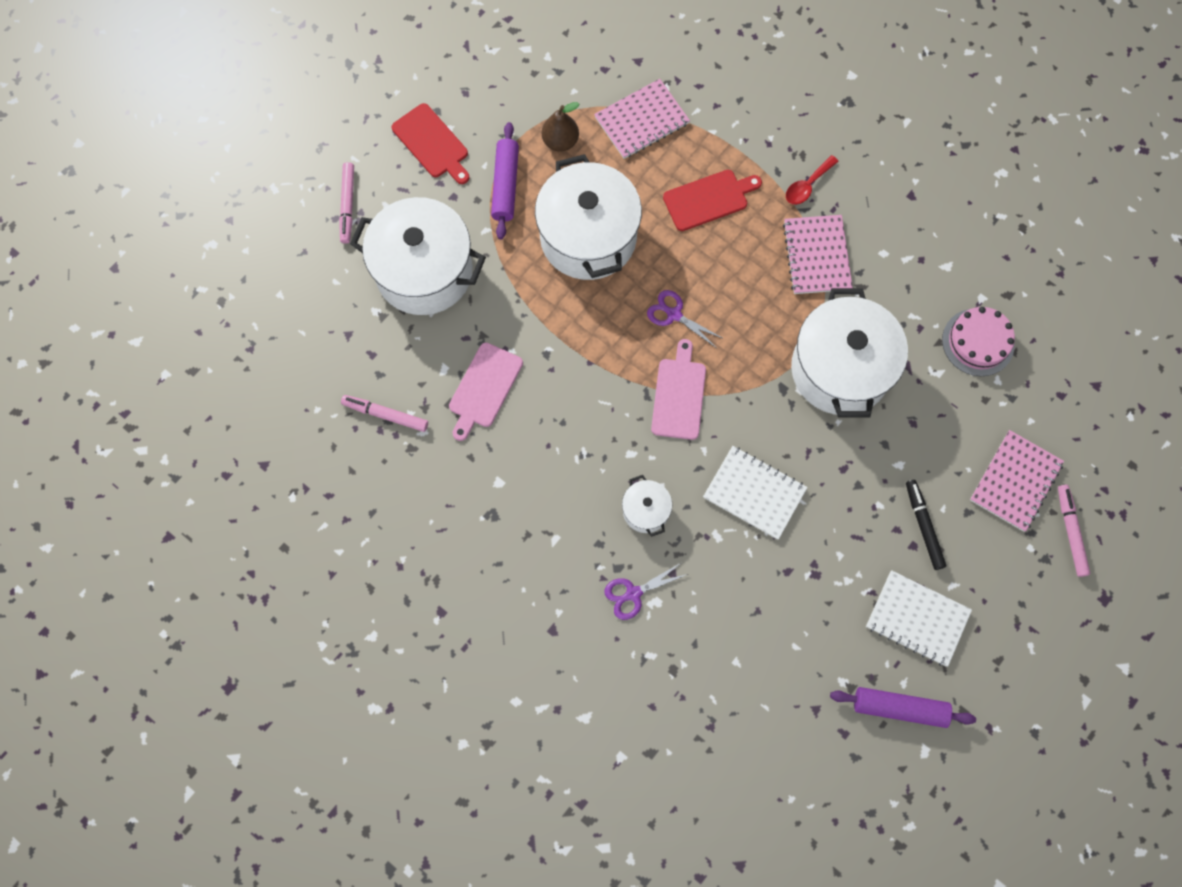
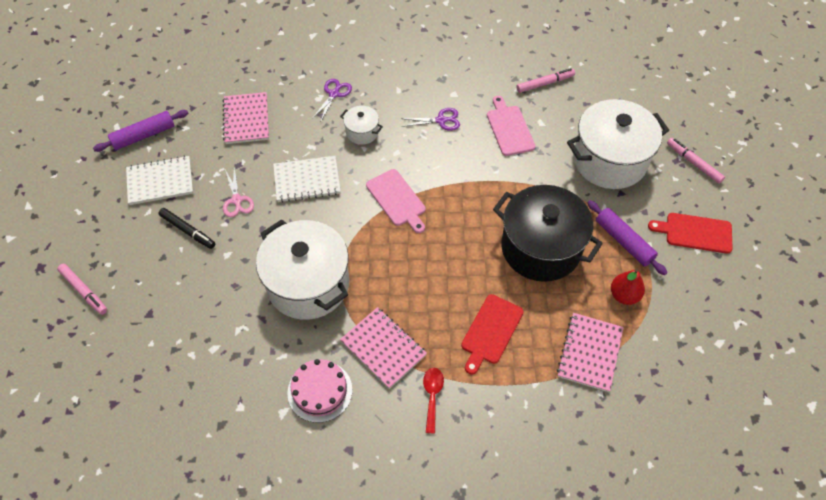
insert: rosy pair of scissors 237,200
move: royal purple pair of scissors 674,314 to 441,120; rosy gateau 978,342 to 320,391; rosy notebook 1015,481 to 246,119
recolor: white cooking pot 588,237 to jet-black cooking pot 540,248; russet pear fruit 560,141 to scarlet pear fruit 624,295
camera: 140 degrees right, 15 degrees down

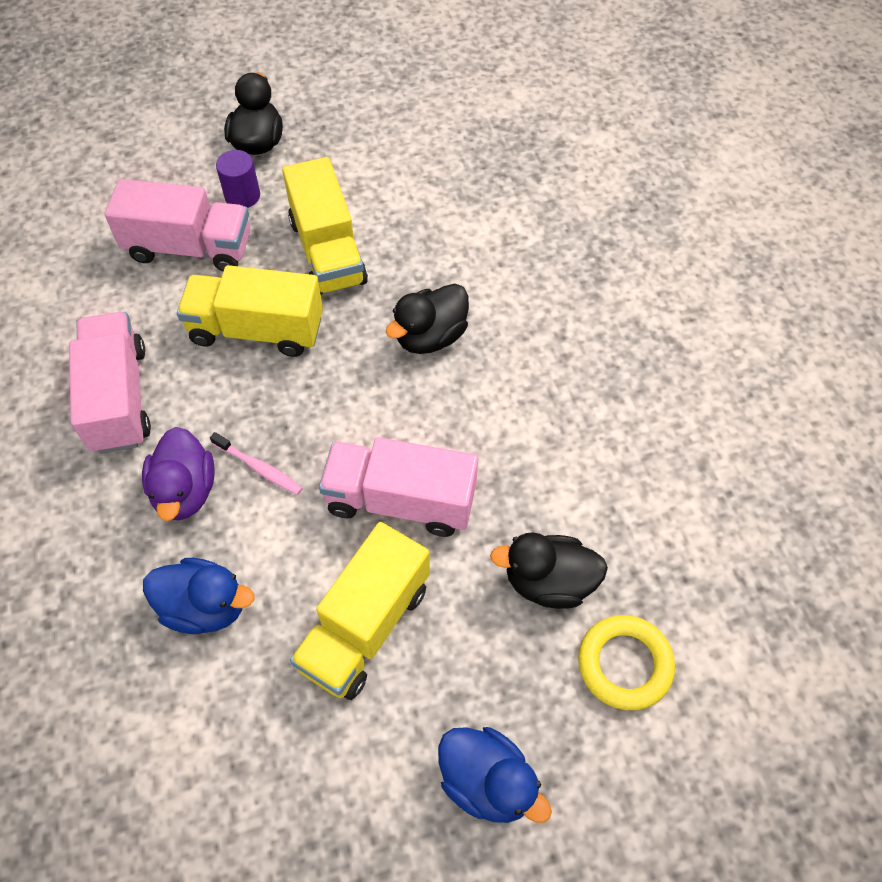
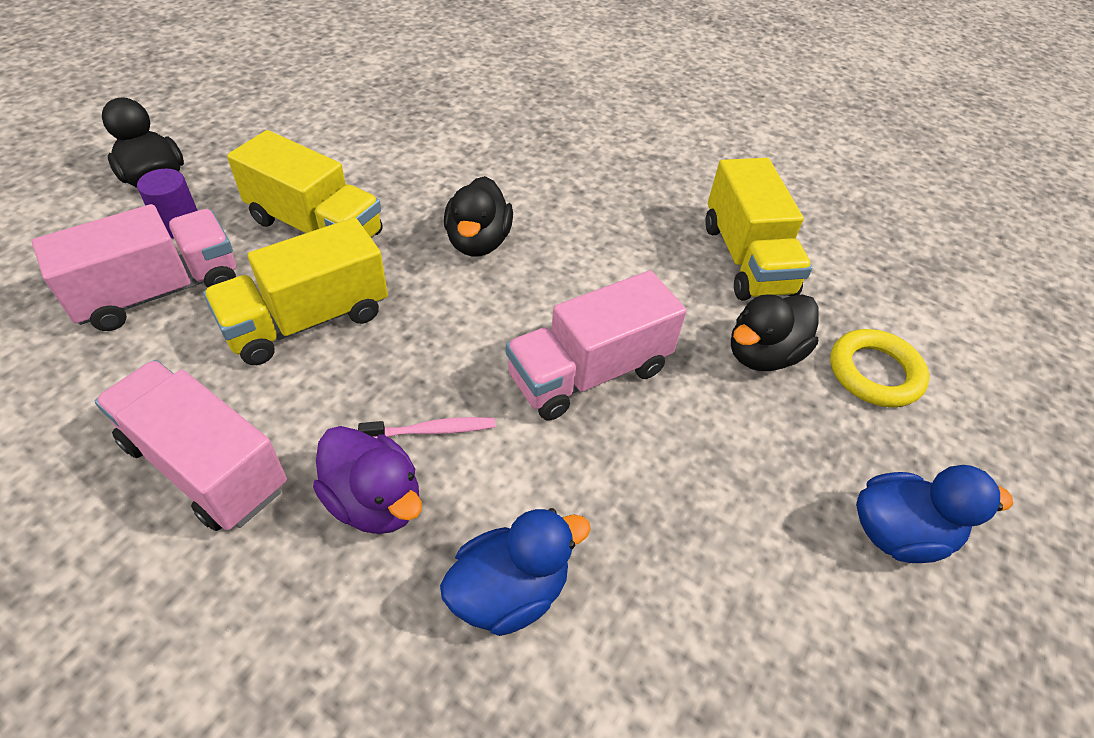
move: yellow lorry 365,626 to 746,259
camera: 45 degrees left, 10 degrees down

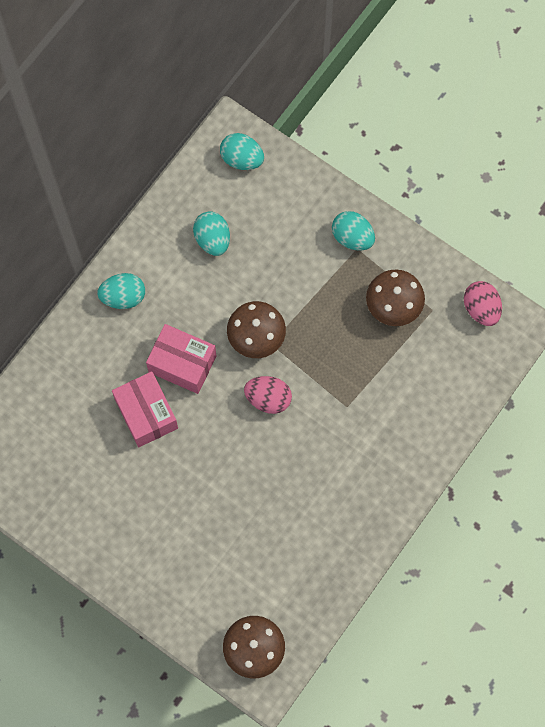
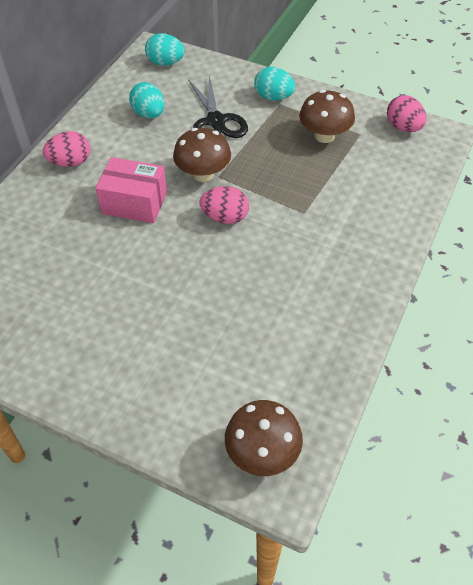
delete: rosy package 146,414
insert: jet-black pair of scissors 216,121
recolor: turquoise egg 123,297 to rosy egg 70,162
camera: 10 degrees left, 20 degrees down

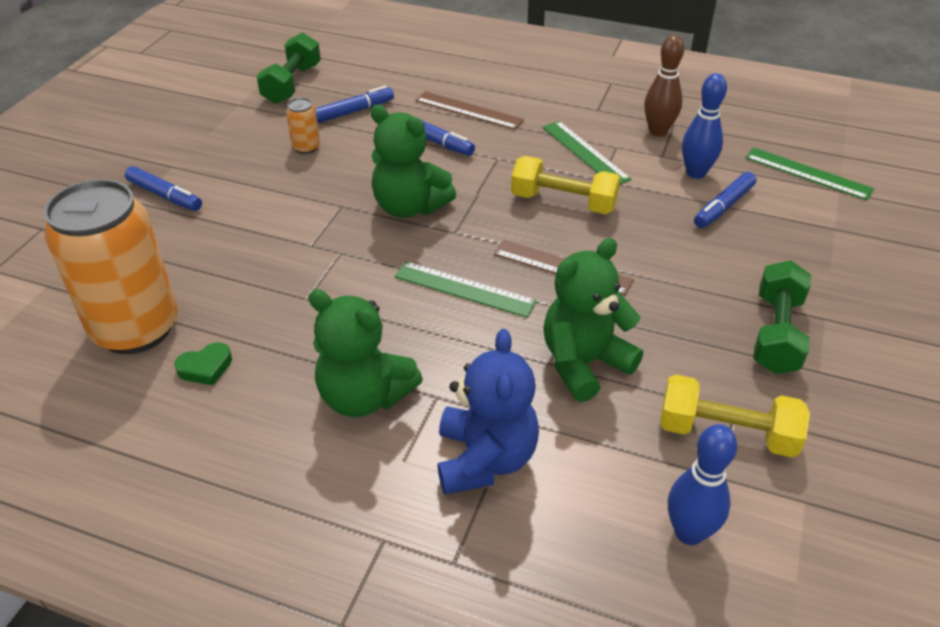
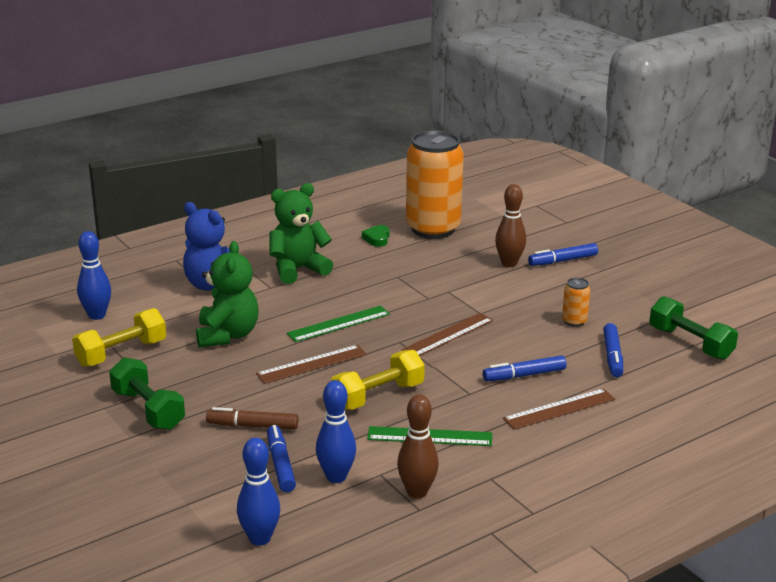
insert: russet marker 252,426; russet bowling pin 509,263
replace: green stuffed bear 409,207 to russet straightedge 448,335; green straightedge 807,173 to royal blue bowling pin 260,538
camera: 125 degrees right, 15 degrees down

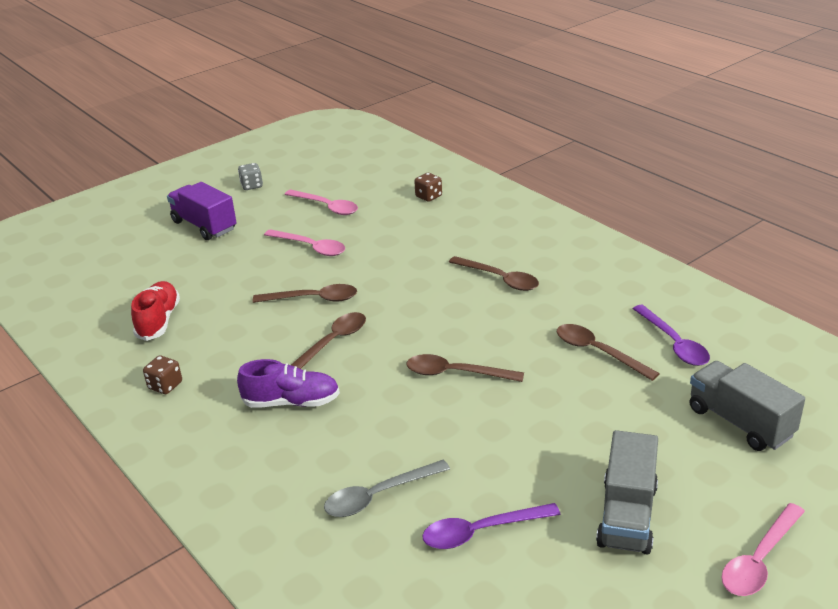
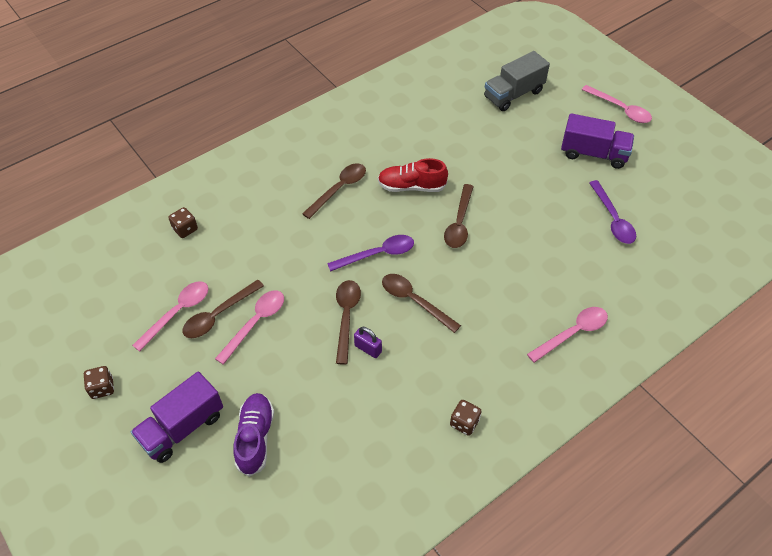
delete: ash-grey tablespoon 379,496
insert: royal purple lock 368,349; rosy tablespoon 572,333
move: scarlet lace-up shoe 159,321 to 411,186; royal purple lace-up shoe 291,402 to 255,438; russet tablespoon 598,352 to 218,315; royal purple tablespoon 674,343 to 377,254
recolor: ash-grey dice 251,186 to russet dice 102,388; ash-grey lorry 627,515 to royal purple lorry 593,153
camera: 90 degrees left, 20 degrees up

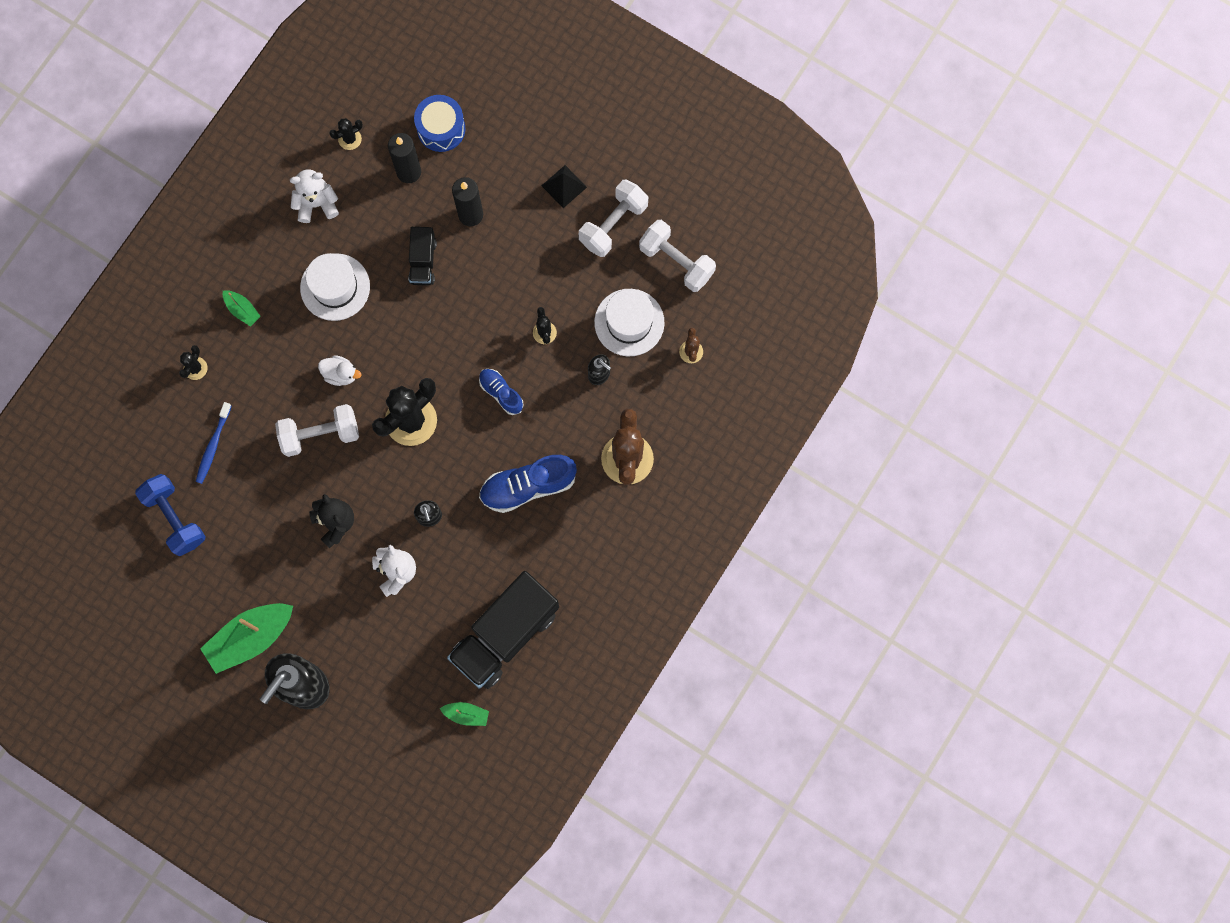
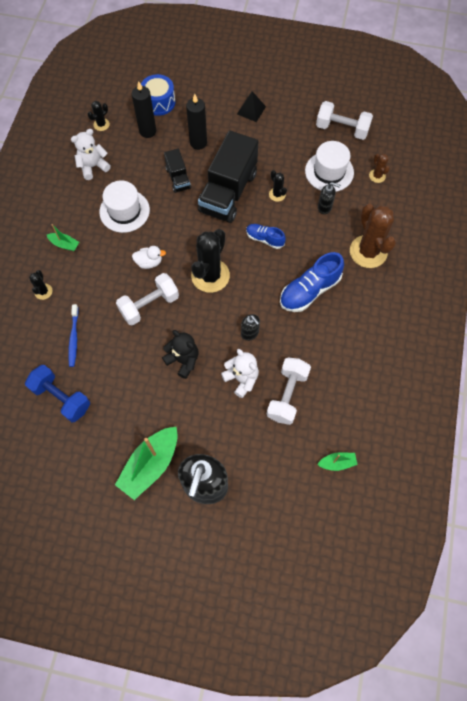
move: jet-black lorry 505,634 to 228,192; white dumbbell 613,224 to 287,395
camera: 20 degrees left, 10 degrees down

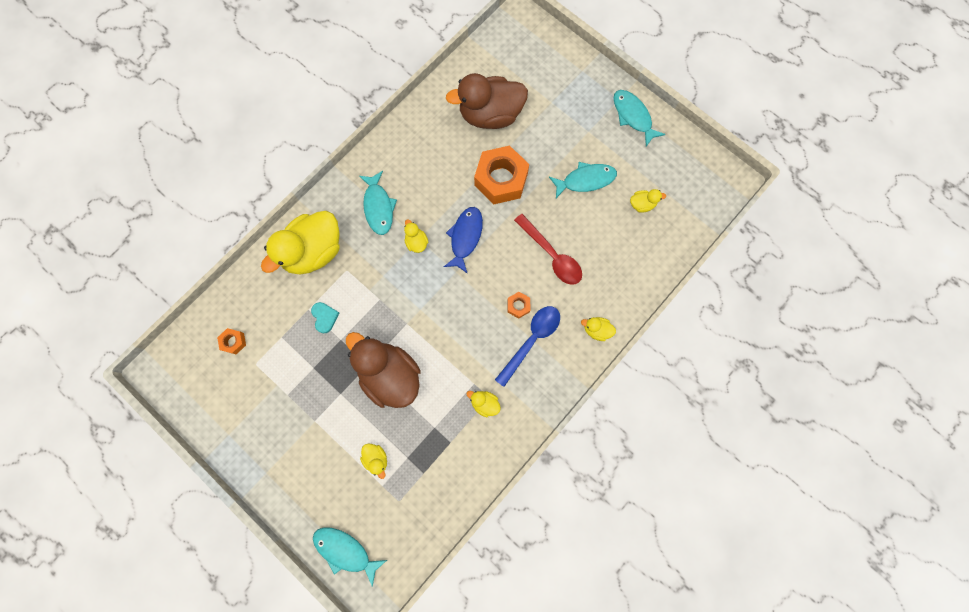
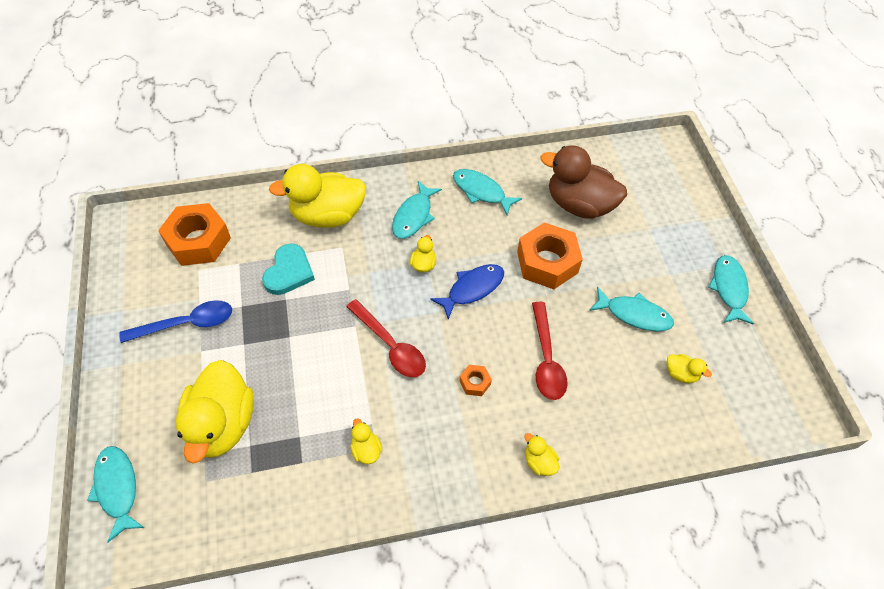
delete: russet toy duck 390,375
insert: scarlet tablespoon 391,346; turquoise fish figure 481,191
move: royal blue tablespoon 531,340 to 187,324
resize: bright orange nut 234,342 = 198,241 x2.26; turquoise love heart 324,317 = 289,272 x1.63; yellow toy duck 376,458 = 222,424 x2.38
camera: 35 degrees right, 20 degrees down

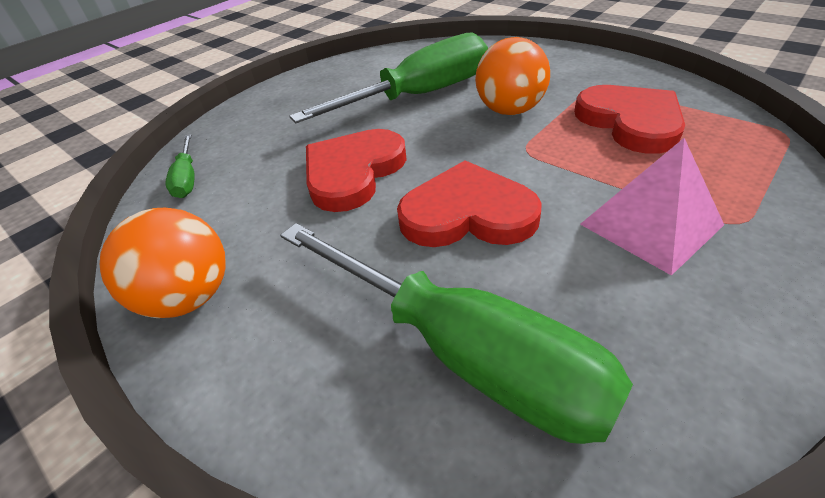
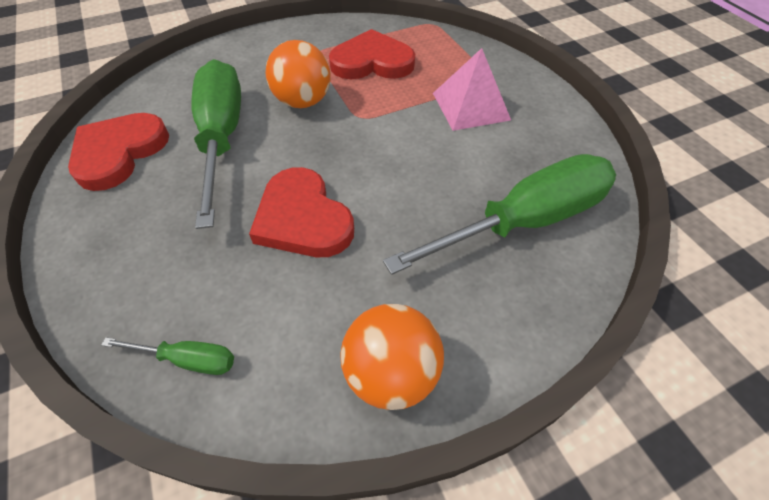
move: scarlet love heart 467,213 to 119,153
camera: 70 degrees left, 10 degrees up

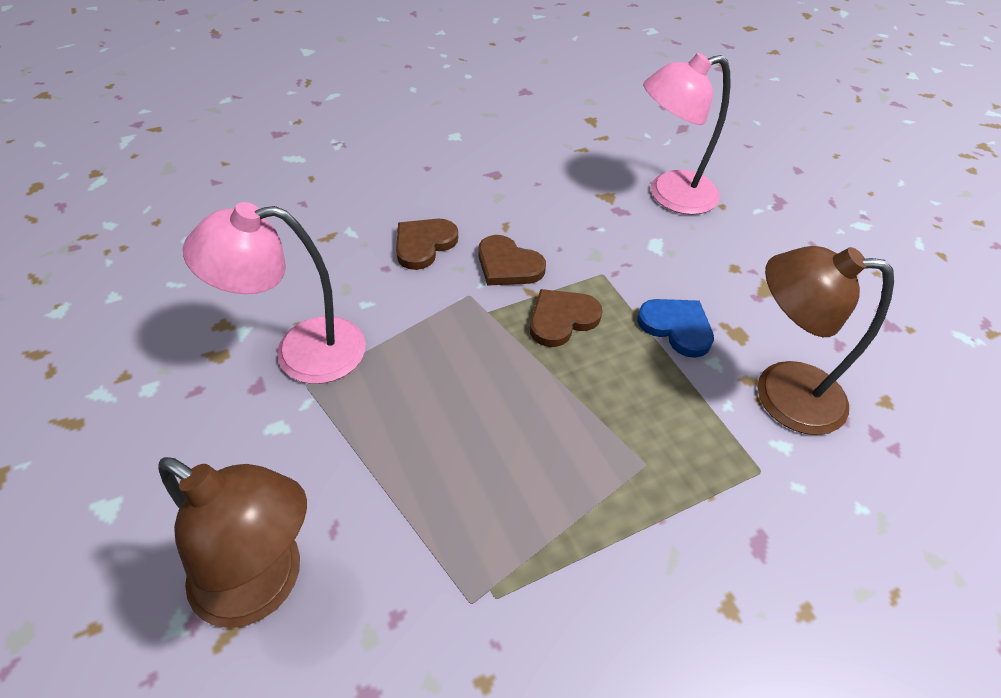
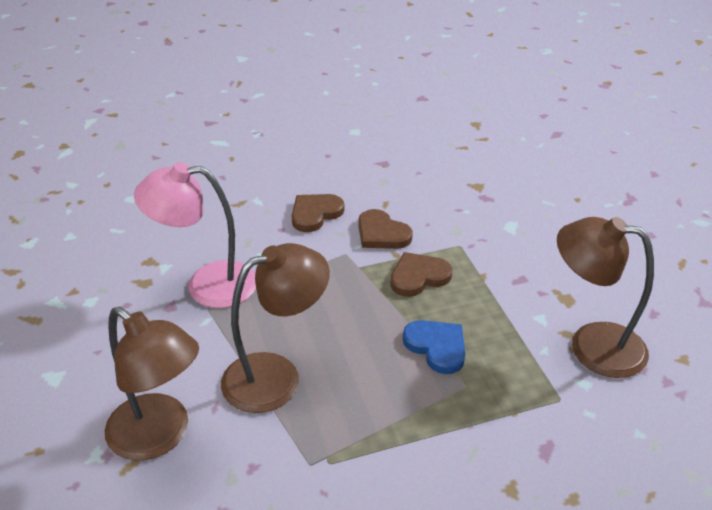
delete: rosy desk lamp 670,195
insert: russet desk lamp 276,376
move: royal blue love heart 676,327 to 437,347
camera: 10 degrees right, 10 degrees down

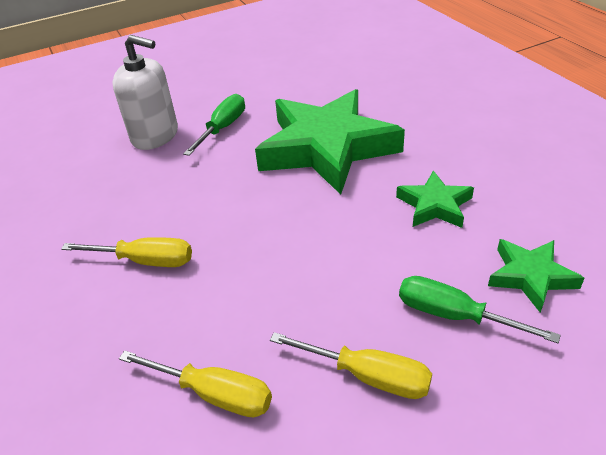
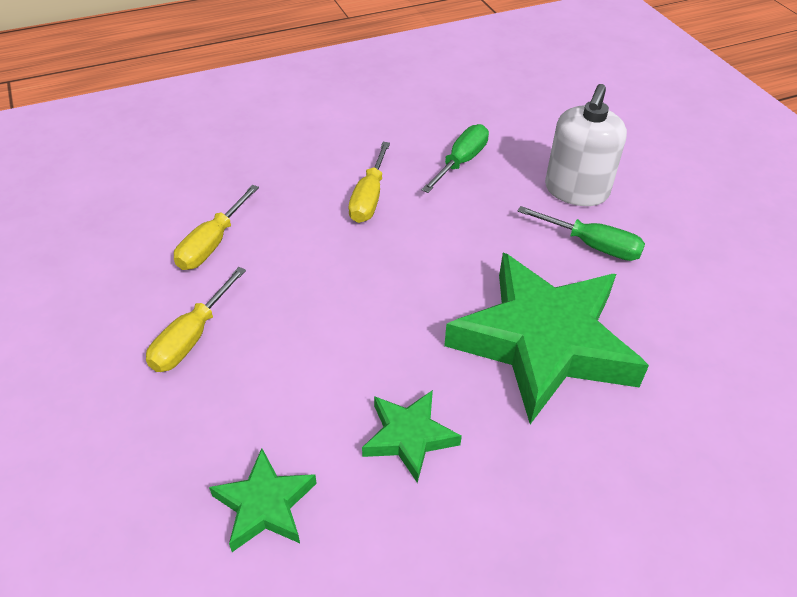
move: green hand screwdriver 454,315 to 461,162
camera: 90 degrees right, 5 degrees up

